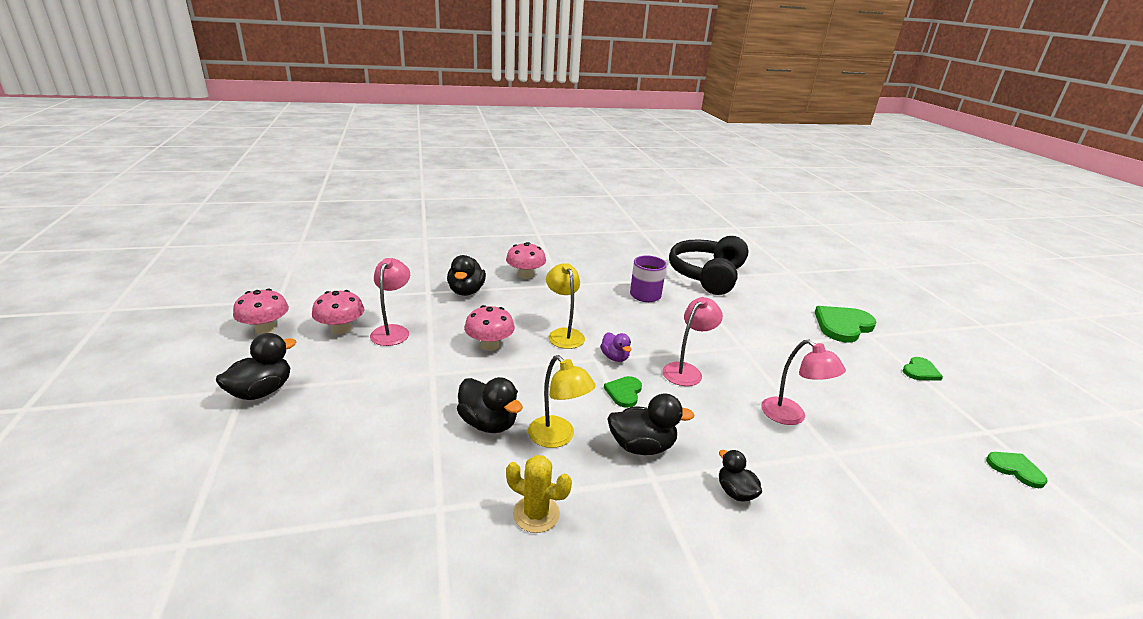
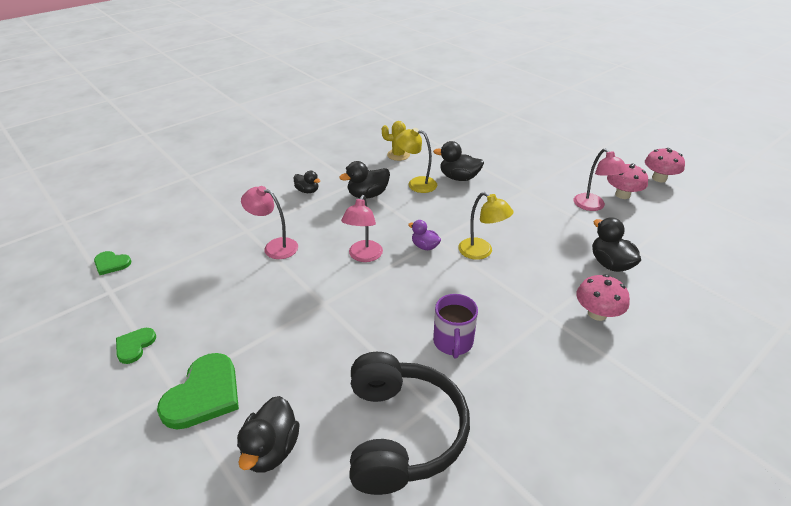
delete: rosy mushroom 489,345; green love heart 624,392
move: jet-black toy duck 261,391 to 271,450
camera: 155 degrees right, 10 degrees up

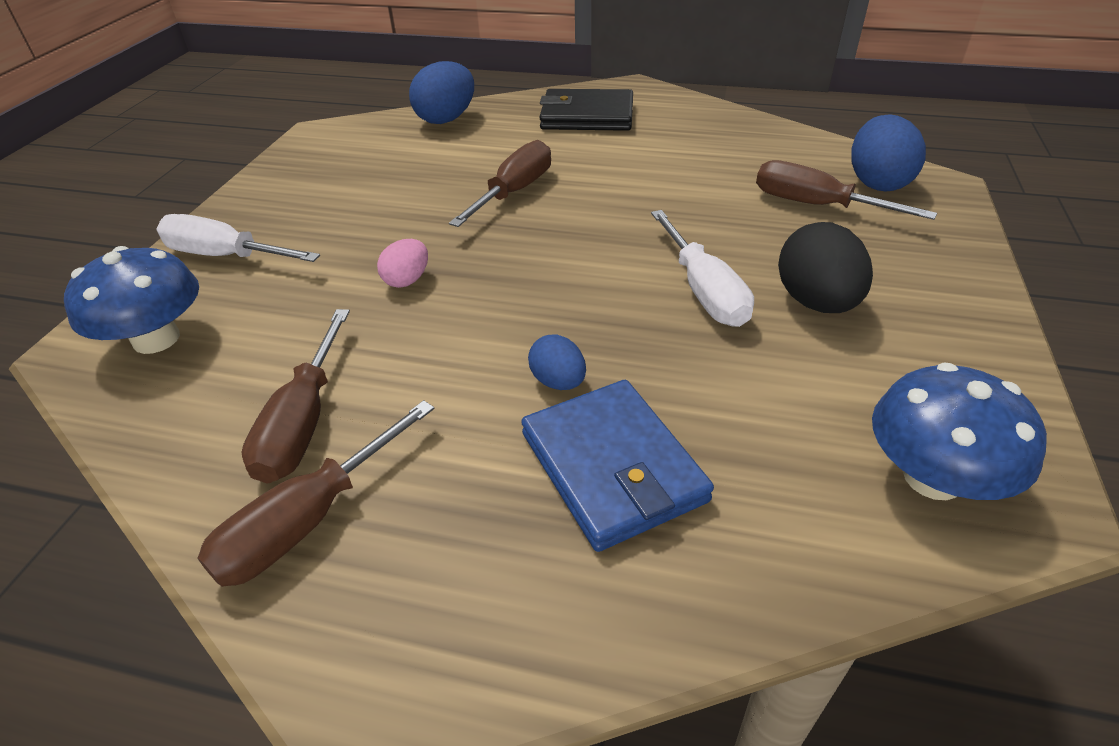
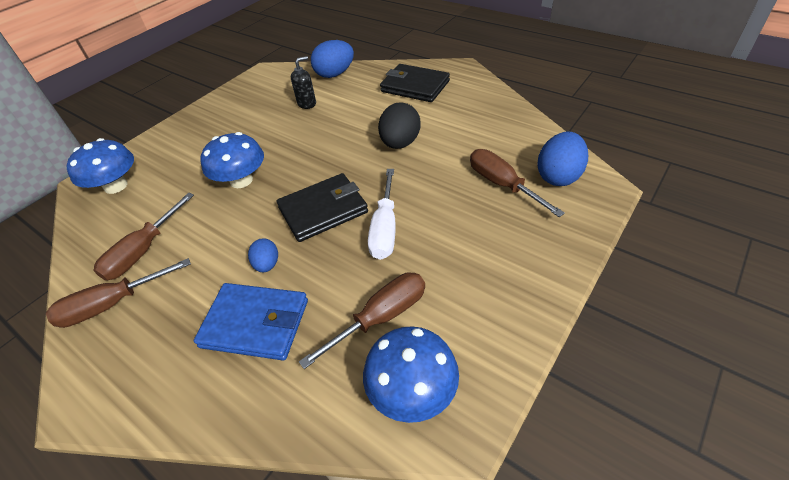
delete: white hand screwdriver 226,256
insert: jet-black card wallet 323,210; jet-black soap pump 307,103
move: russet hand screwdriver 513,192 to 380,318; jet-black egg 816,302 to 400,143
replace: rosy egg 407,280 to royal blue mushroom 241,180
rotate: royal blue card wallet 612,467 = 255,323 75 degrees counterclockwise
camera: 25 degrees right, 5 degrees up

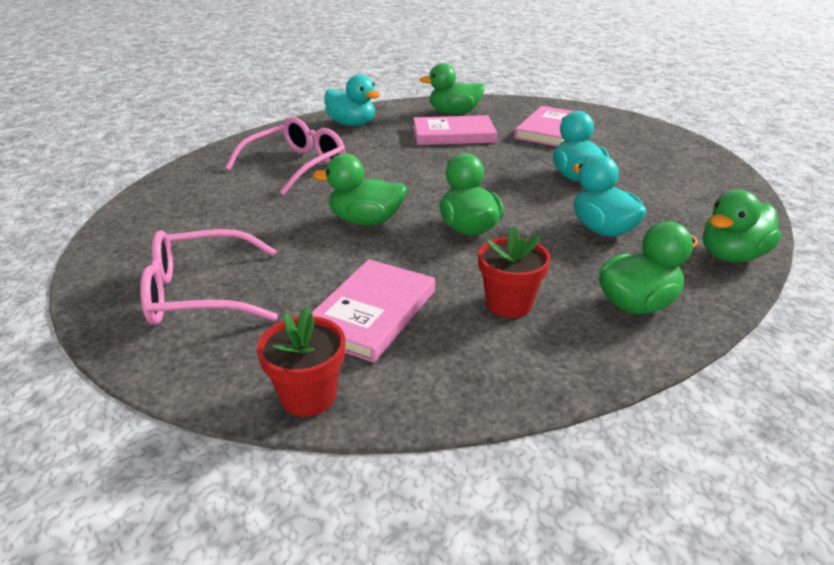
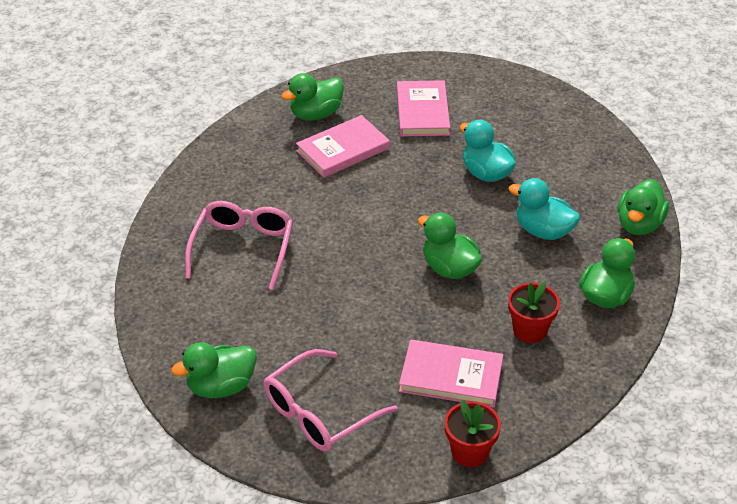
delete: turquoise toy duck 352,124
move: green toy duck 365,221 to 221,386
rotate: rosy book 372,313 = 451,376 75 degrees counterclockwise
camera: 30 degrees left, 10 degrees up

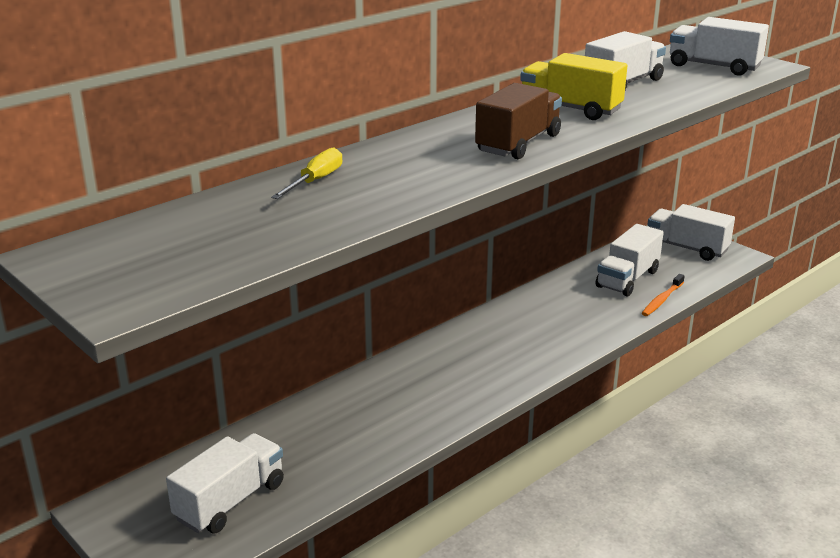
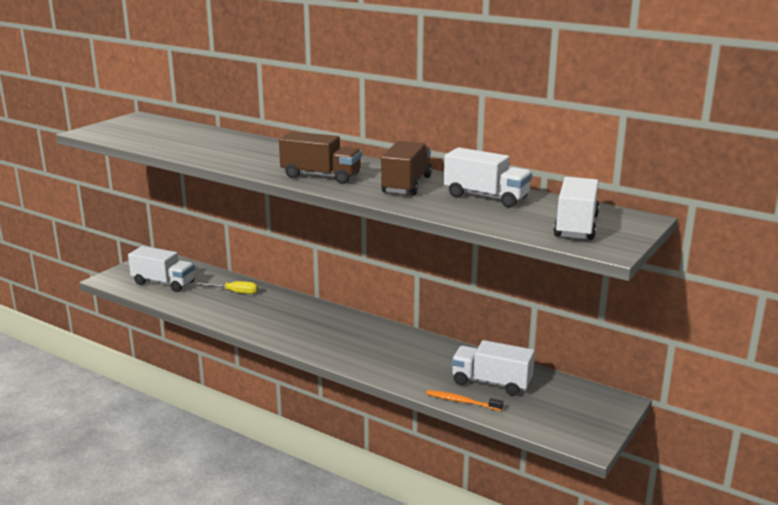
delete: white lorry 687,248
move: yellow hand screwdriver 315,181 to 234,292
recolor: yellow lorry 570,109 to russet lorry 406,185
camera: 75 degrees right, 5 degrees down

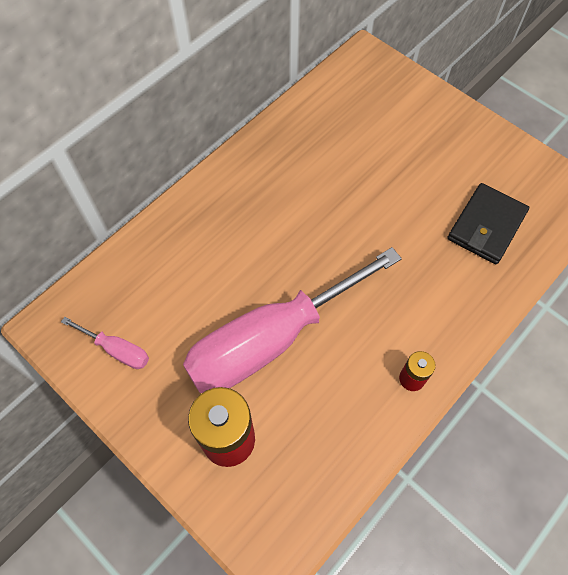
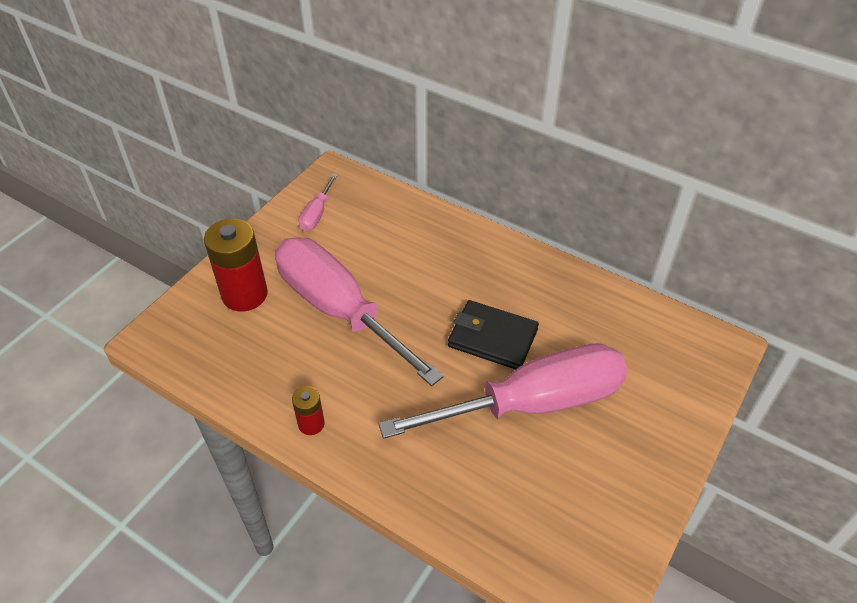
insert: rosy hand screwdriver 533,403
move: jet-black card wallet 486,226 to 492,338
camera: 80 degrees right, 15 degrees down

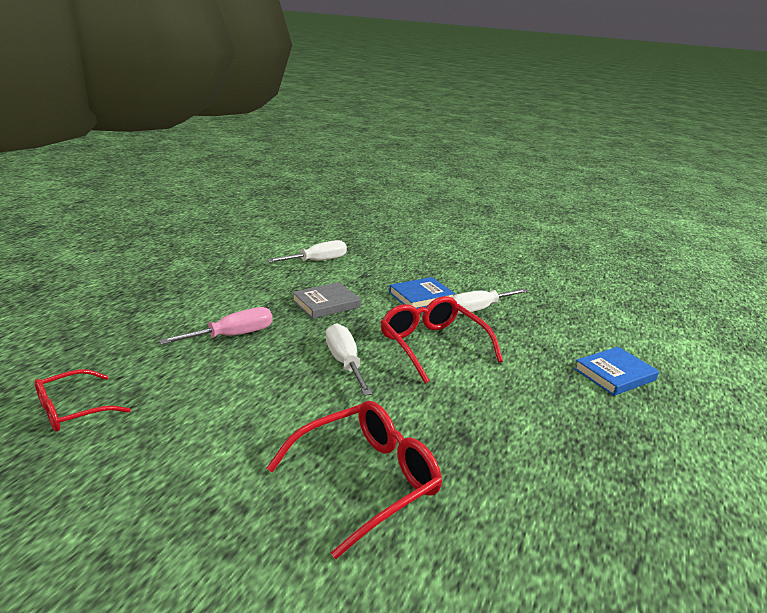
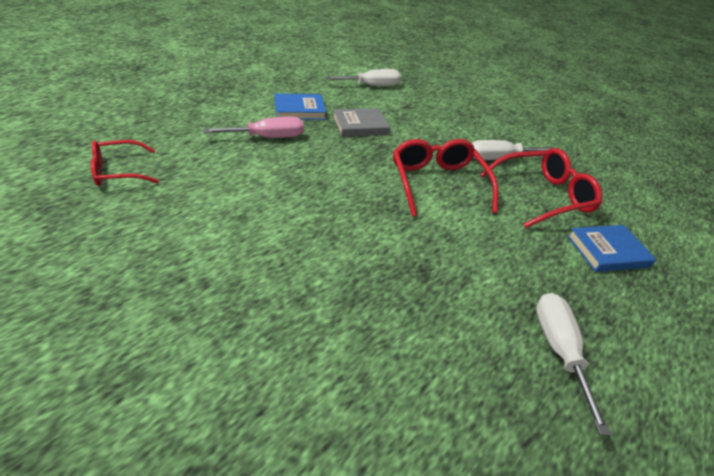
move: scarlet spectacles 366,479 to 543,196; white hand screwdriver 345,362 to 558,350; royal blue book 421,297 to 299,110
camera: 15 degrees right, 15 degrees up

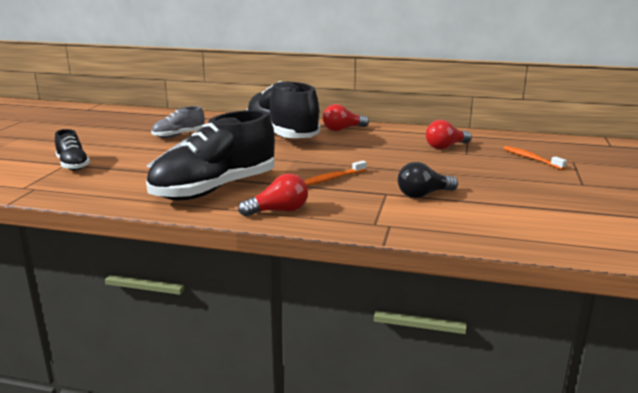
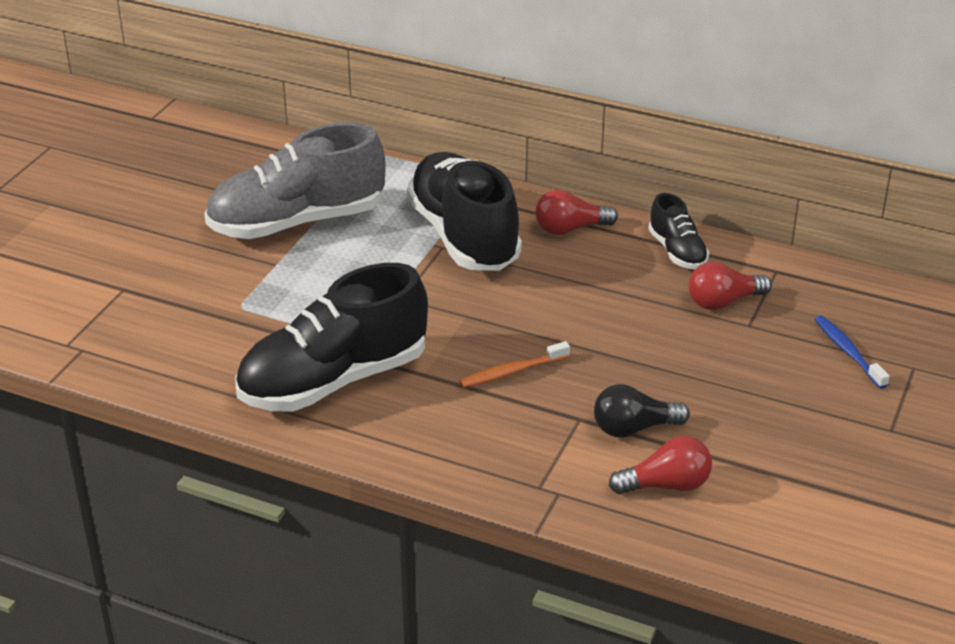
move: jet-black lace-up shoe 73,165 to 677,251; scarlet lightbulb 278,211 to 666,485
recolor: bright orange toothbrush 531,159 to royal blue toothbrush 848,352
resize: ash-grey lace-up shoe 179,135 = 297,222 x2.06
camera: 10 degrees right, 15 degrees up

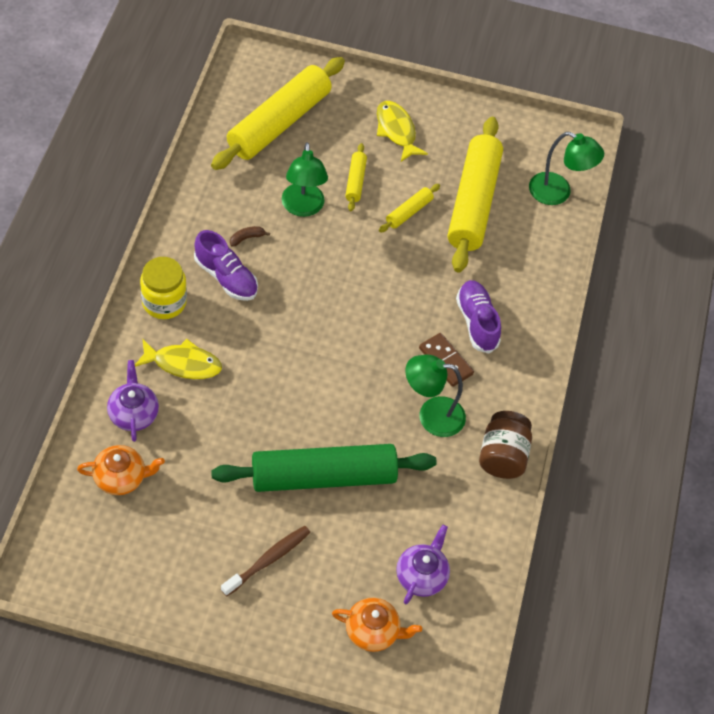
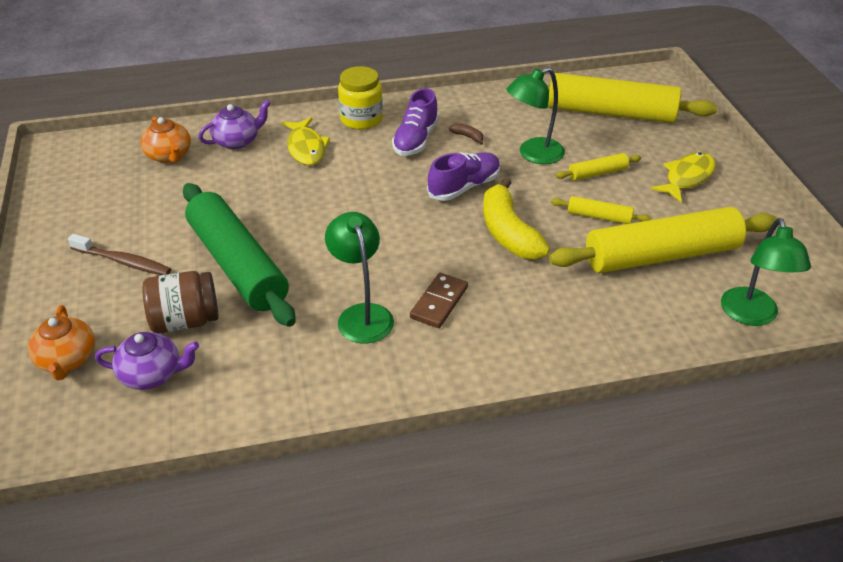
insert: yellow banana 508,232
move: royal purple lace-up shoe 477,322 to 464,187; russet jam jar 502,456 to 185,321
camera: 70 degrees right, 15 degrees down

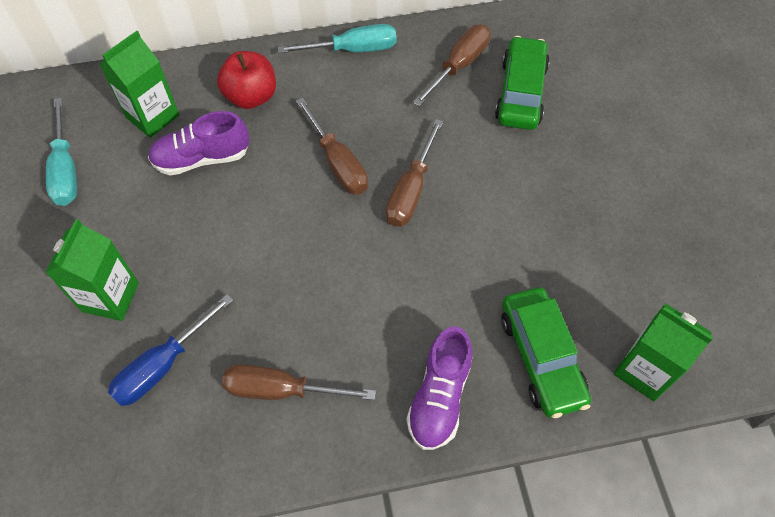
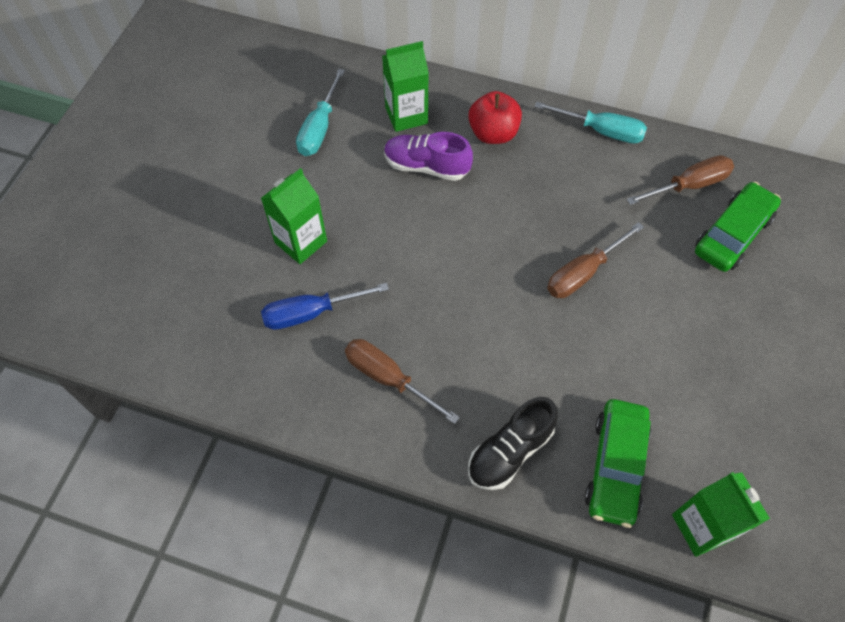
delete: russet hand screwdriver 338,162
recolor: royal purple lace-up shoe 439,397 to jet-black lace-up shoe 510,451
camera: 30 degrees right, 0 degrees up

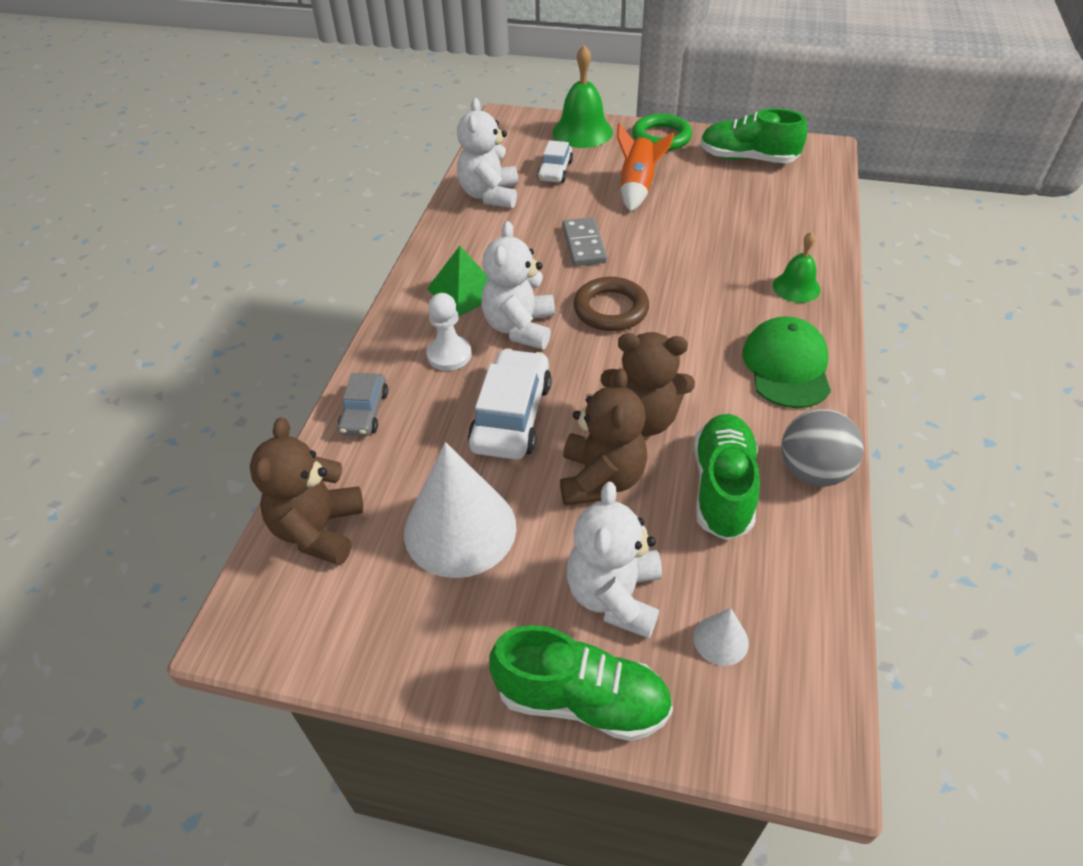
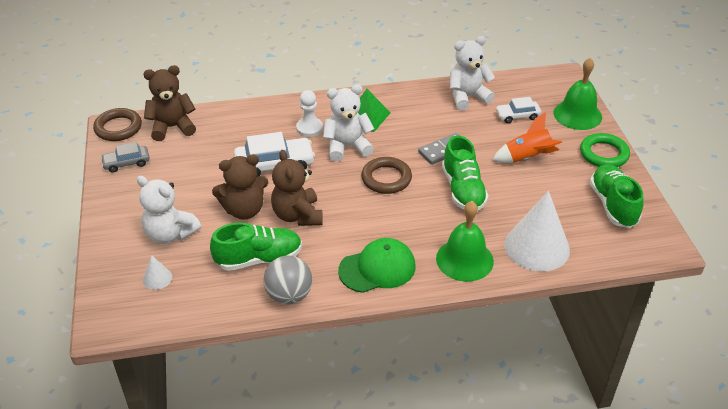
insert: russet hoop 118,128
move: ash-grey automobile 364,412 to 126,163; white cone 460,529 to 537,247; green lace-up shoe 581,700 to 463,190
rotate: white stuffed bear 614,596 = 170,234 135 degrees counterclockwise
resize: green hand bell 796,287 = 464,259 x1.63
camera: 65 degrees right, 5 degrees down

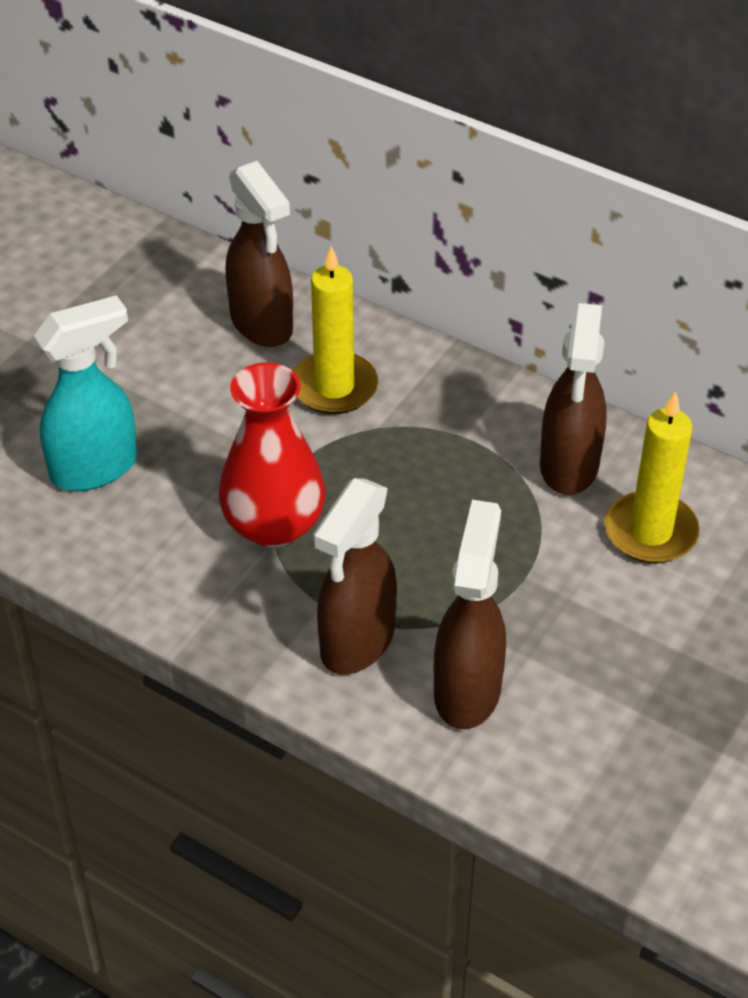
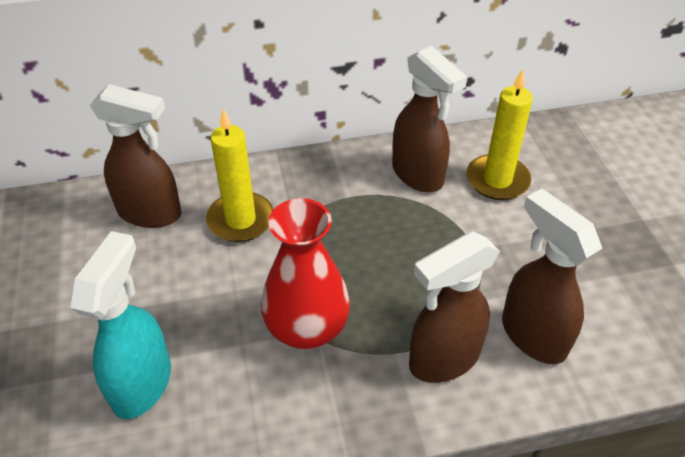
rotate: russet spray cleaner 356,642 = 443,359 75 degrees clockwise
camera: 45 degrees left, 0 degrees up

